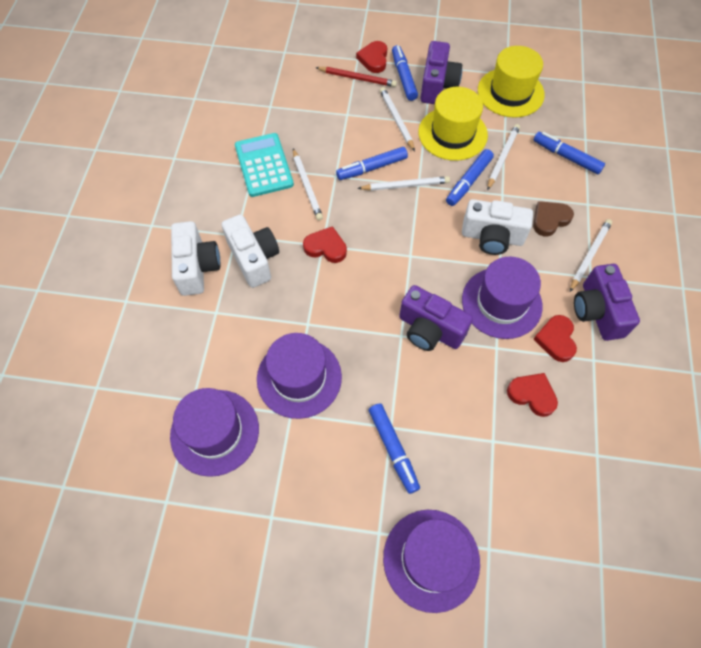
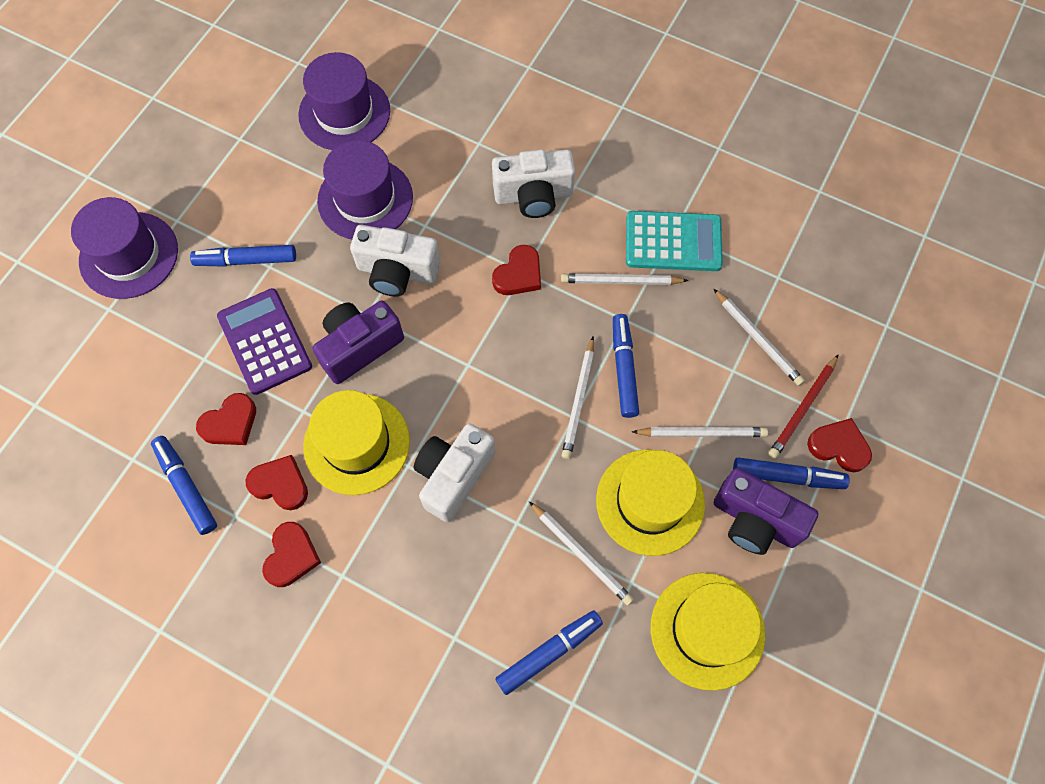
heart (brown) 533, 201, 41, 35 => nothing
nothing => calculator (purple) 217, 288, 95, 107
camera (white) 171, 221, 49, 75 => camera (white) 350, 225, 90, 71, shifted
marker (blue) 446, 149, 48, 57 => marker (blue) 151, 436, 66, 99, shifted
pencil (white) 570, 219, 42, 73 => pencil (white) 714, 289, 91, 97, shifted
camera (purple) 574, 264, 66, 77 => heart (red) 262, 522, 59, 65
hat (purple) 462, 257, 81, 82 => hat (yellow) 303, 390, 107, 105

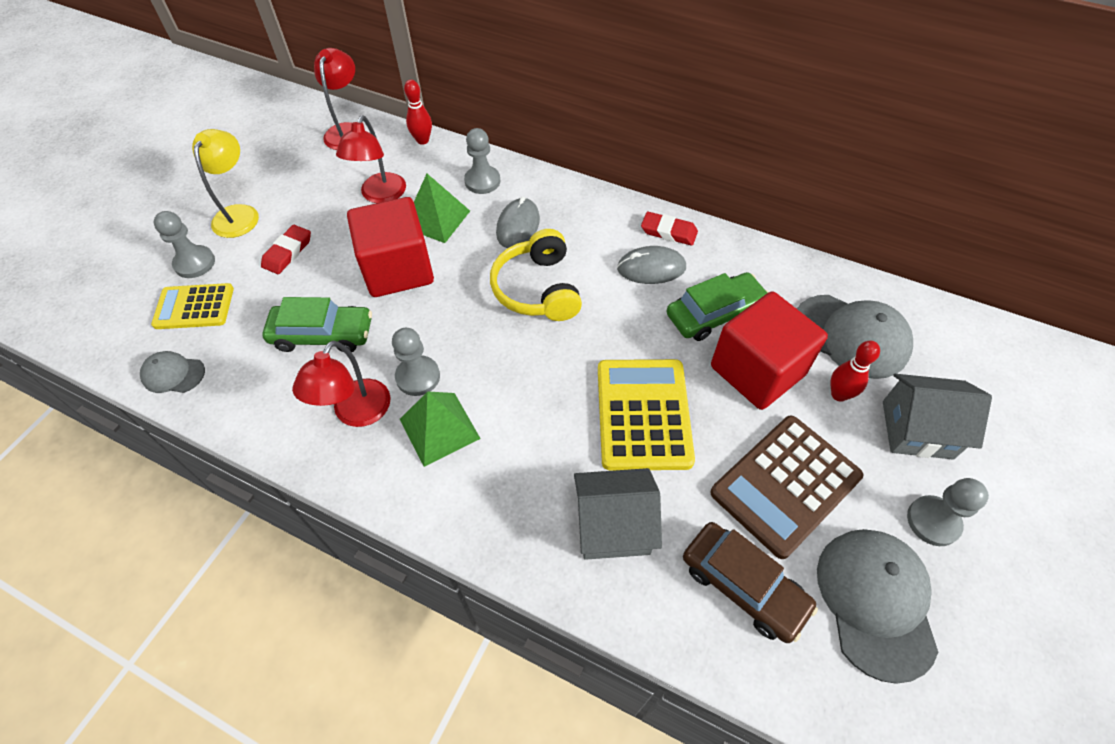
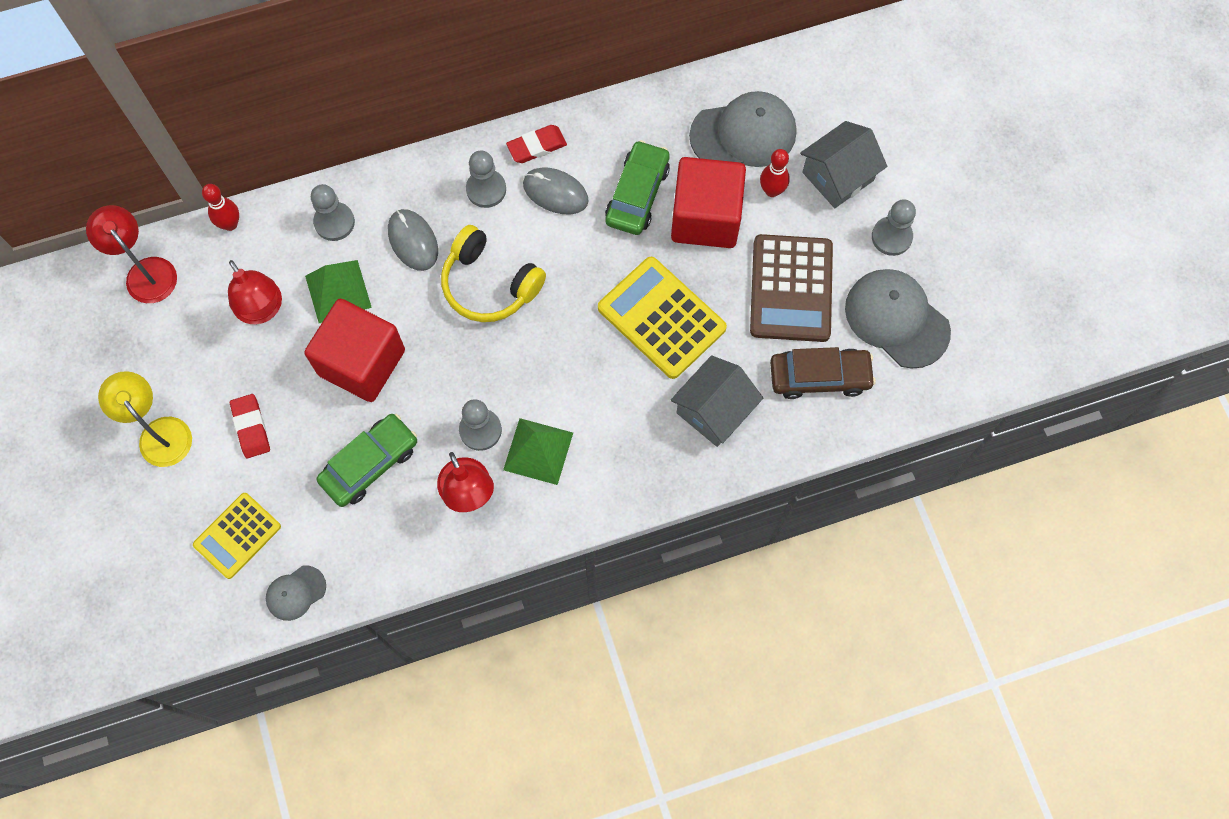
pawn (grey) 154, 211, 61, 67 => pawn (grey) 466, 150, 40, 58, shifted
mouse (grey) 617, 246, 69, 38 => mouse (grey) 523, 168, 66, 46, 75 degrees clockwise

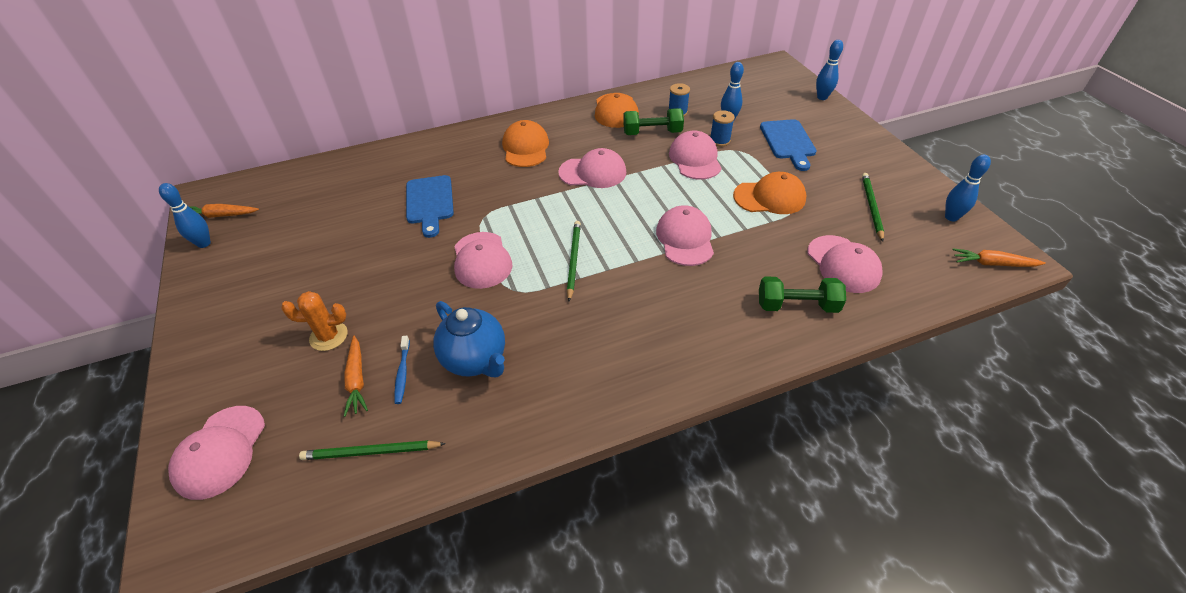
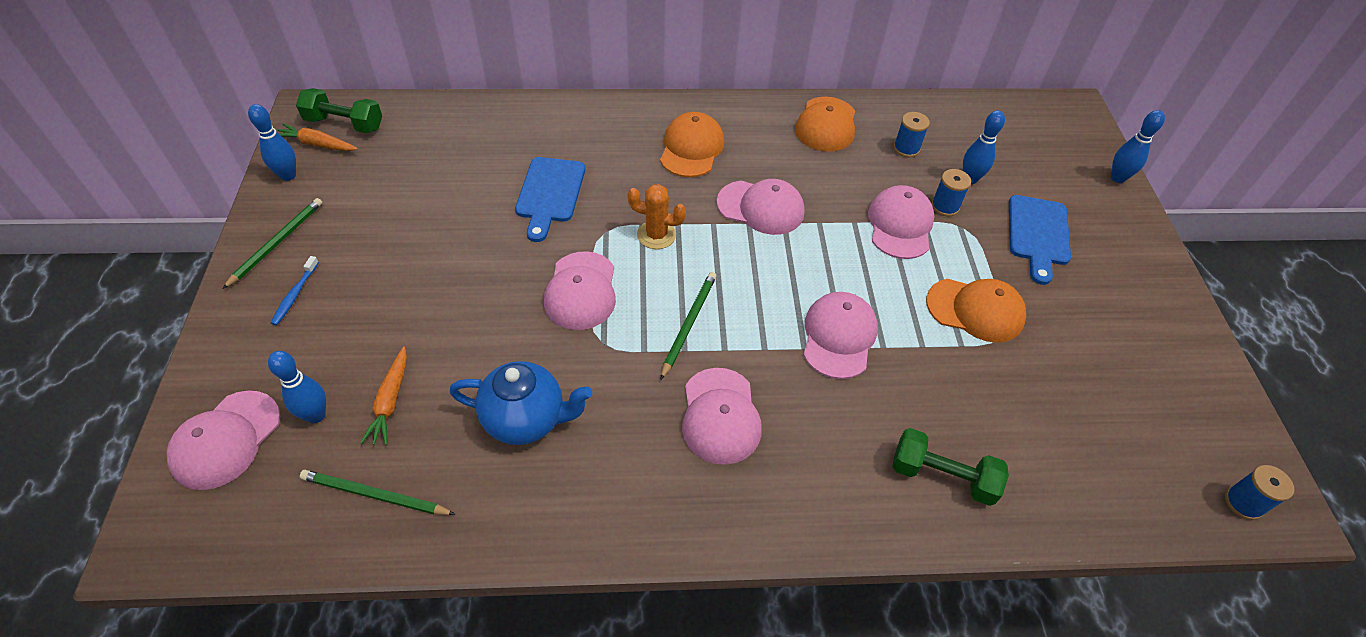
cactus (orange) 281, 291, 67, 60 => cactus (orange) 628, 184, 58, 65, shifted
toothbrush (blue) 394, 336, 16, 68 => toothbrush (blue) 271, 256, 48, 69, shifted
dumbbell (green) 623, 108, 61, 27 => dumbbell (green) 296, 88, 86, 45, shifted
cap (pink) 807, 235, 76, 58 => cap (pink) 682, 368, 80, 97, shifted
pencil (green) 862, 173, 22, 69 => pencil (green) 222, 198, 100, 91, shifted
bowling pin (blue) 945, 154, 46, 67 => bowling pin (blue) 268, 351, 58, 72, shifted
carrot (orange) 952, 248, 94, 19 => spool (blue) 1225, 465, 69, 55
teapot (blue) 433, 301, 72, 76 => teapot (blue) 450, 361, 142, 84, 60 degrees counterclockwise

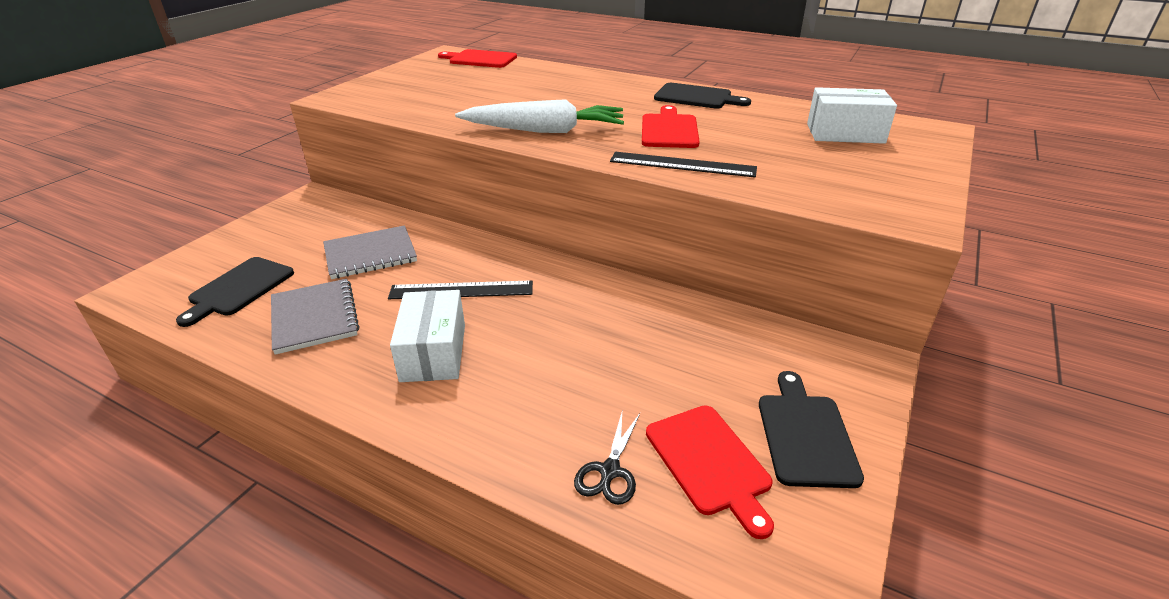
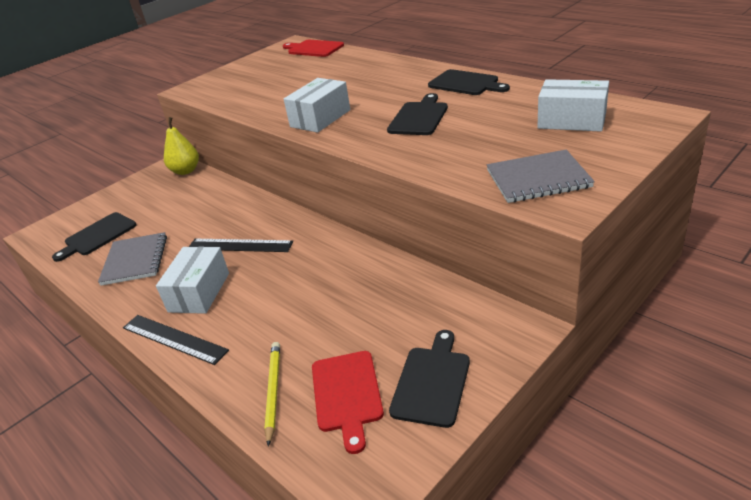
nothing => pear (yellow) 164, 117, 35, 58
notebook (grey) 323, 225, 94, 54 => notebook (grey) 487, 150, 108, 53, shifted
ruler (black) 610, 152, 147, 25 => ruler (black) 123, 315, 106, 50, shifted
carrot (white) 455, 99, 169, 34 => box (white) 284, 78, 66, 55
scissors (black) 574, 413, 66, 92 => pencil (yellow) 264, 342, 16, 105
cutting board (red) 642, 105, 58, 43 => cutting board (black) 387, 93, 61, 42

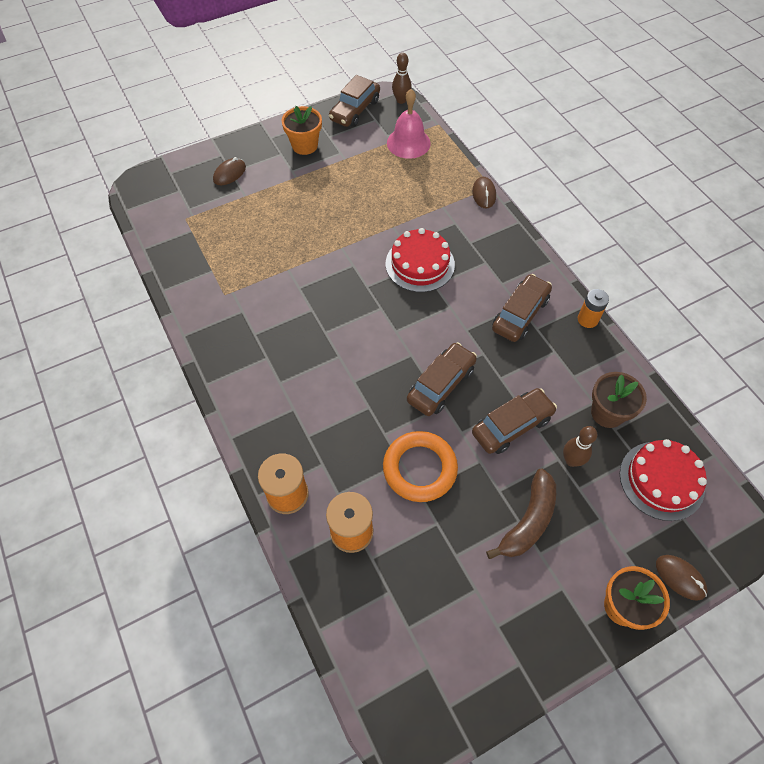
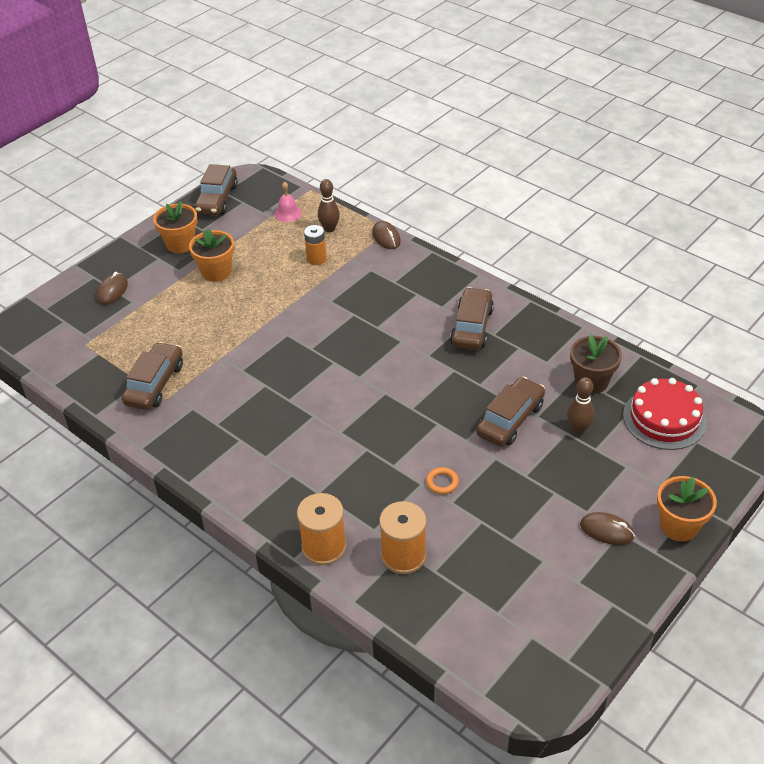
cake (red) 386, 228, 69, 64 => nothing
banana (brown) 486, 468, 70, 91 => nothing
nothing => flower pot (orange) 189, 228, 45, 54
bowling pin (brown) 392, 53, 20, 51 => bowling pin (brown) 318, 179, 22, 53, shifted
car (brown) 407, 342, 70, 74 => car (brown) 122, 342, 61, 68, shifted
battery (orange) 578, 289, 31, 39 => battery (orange) 304, 225, 23, 40, shifted
mouse (brown) 656, 555, 52, 46 => mouse (brown) 580, 512, 55, 33, shifted
ring (orange) 383, 431, 75, 71 => ring (orange) 426, 467, 33, 27, x0.42
bell (pink) 387, 89, 44, 70 => bell (pink) 275, 181, 27, 41, x0.58

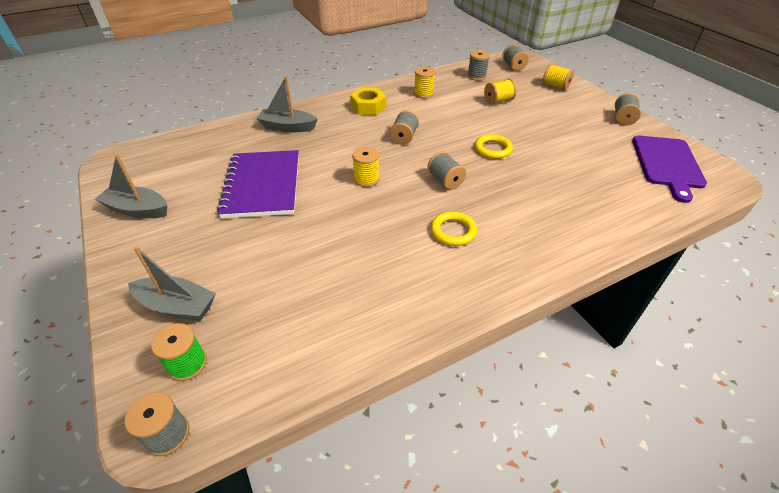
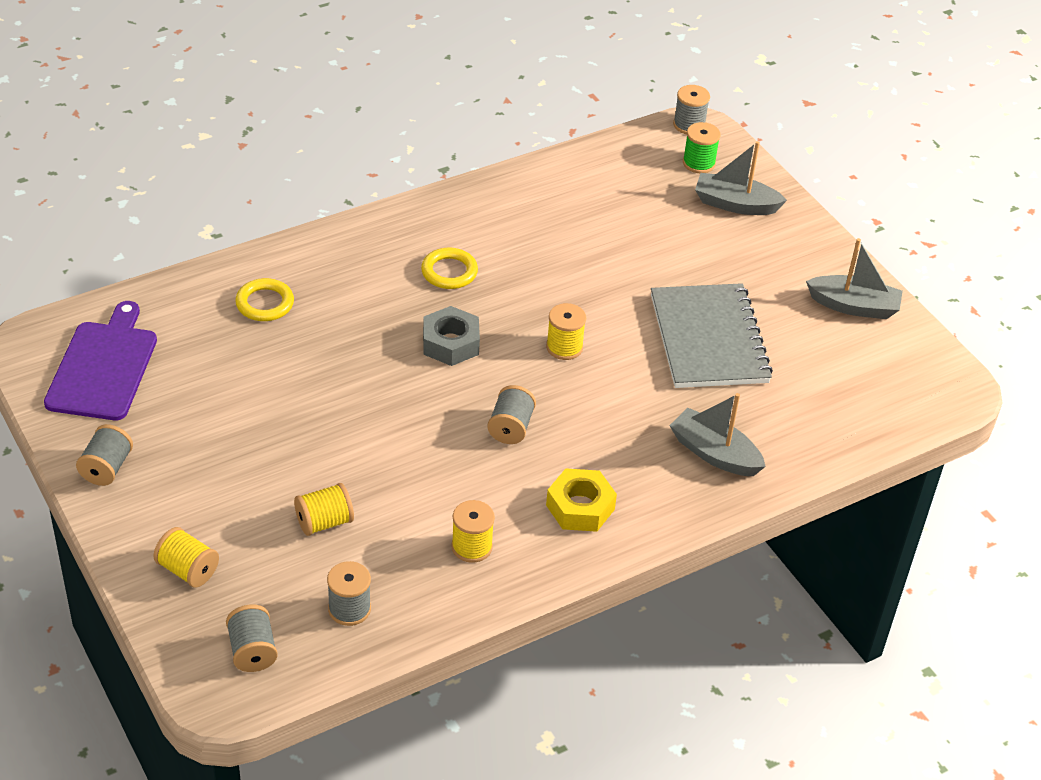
ring (yellow) 475, 134, 38, 25 => ring (yellow) 235, 278, 59, 43, shifted
spool (grey) 427, 151, 39, 39 => nut (grey) 423, 306, 57, 60
notebook (purple) 217, 150, 82, 68 => notebook (grey) 651, 283, 122, 105
boat (grey) 256, 76, 62, 56 => boat (grey) 669, 393, 97, 83, 150 degrees counterclockwise

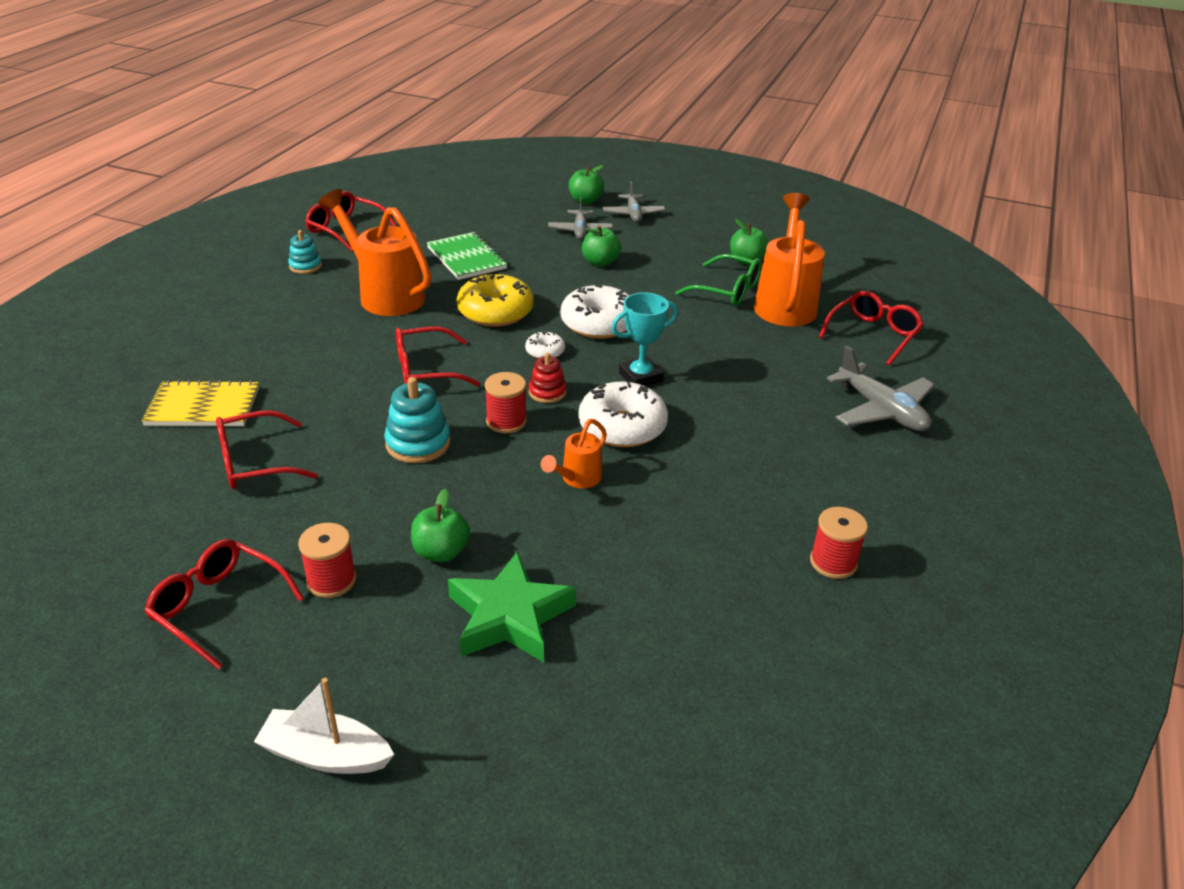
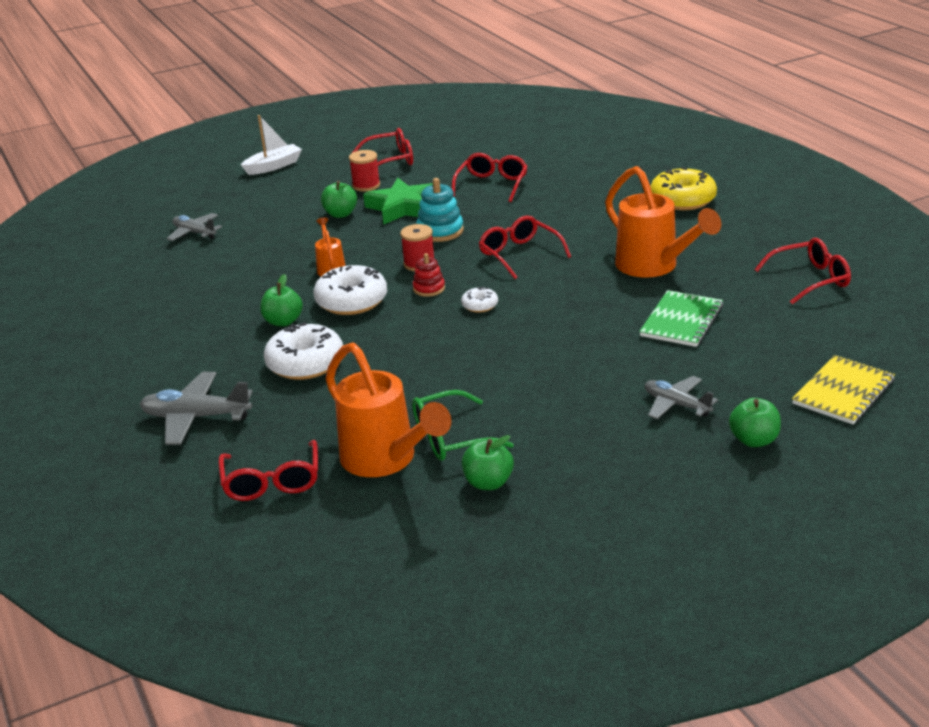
stacking toy (turquoise) 288, 230, 34, 44 => nothing
trophy (turquoise) 611, 292, 67, 94 => nothing
spool (red) 810, 507, 58, 72 => nothing
notebook (yellow) 141, 380, 118, 46 => notebook (yellow) 792, 355, 103, 69, shifted
star (green) 448, 551, 128, 111 => star (green) 363, 178, 70, 47, shifted
donut (yellow) 457, 274, 76, 53 => donut (yellow) 650, 167, 67, 44, shifted
donut (white) 561, 284, 68, 55 => donut (white) 264, 322, 79, 58, shifted
apple (green) 582, 226, 39, 41 => apple (green) 260, 274, 43, 52, shifted
plane (grey) 603, 182, 63, 40 => plane (grey) 167, 213, 55, 28, shifted
watering can (orange) 318, 189, 113, 127 => watering can (orange) 605, 166, 116, 112, 60 degrees clockwise
glasses (red) 396, 326, 85, 60 => glasses (red) 479, 216, 92, 63, 60 degrees counterclockwise
notebook (green) 427, 232, 80, 48 => notebook (green) 639, 290, 84, 57, 75 degrees counterclockwise

